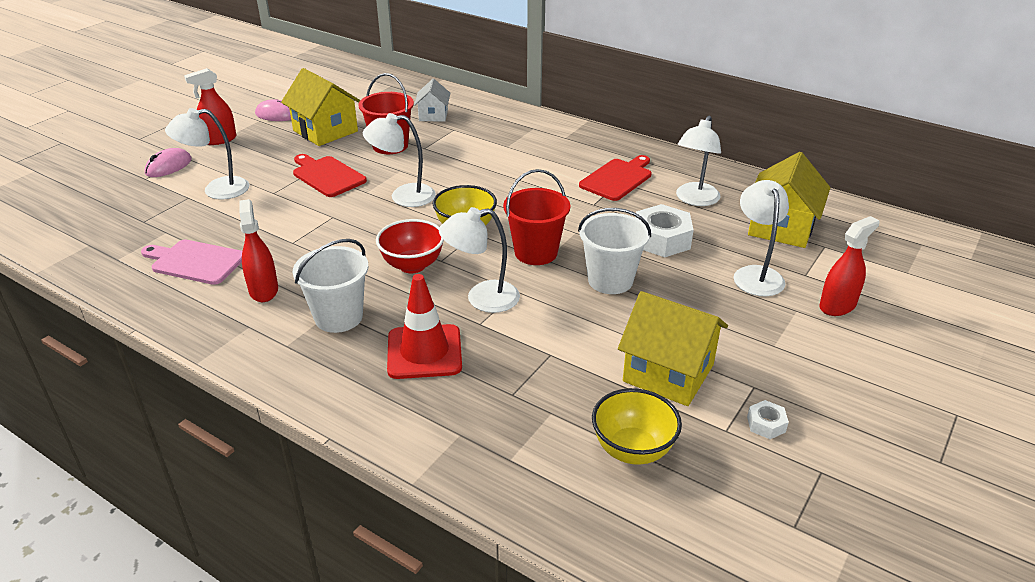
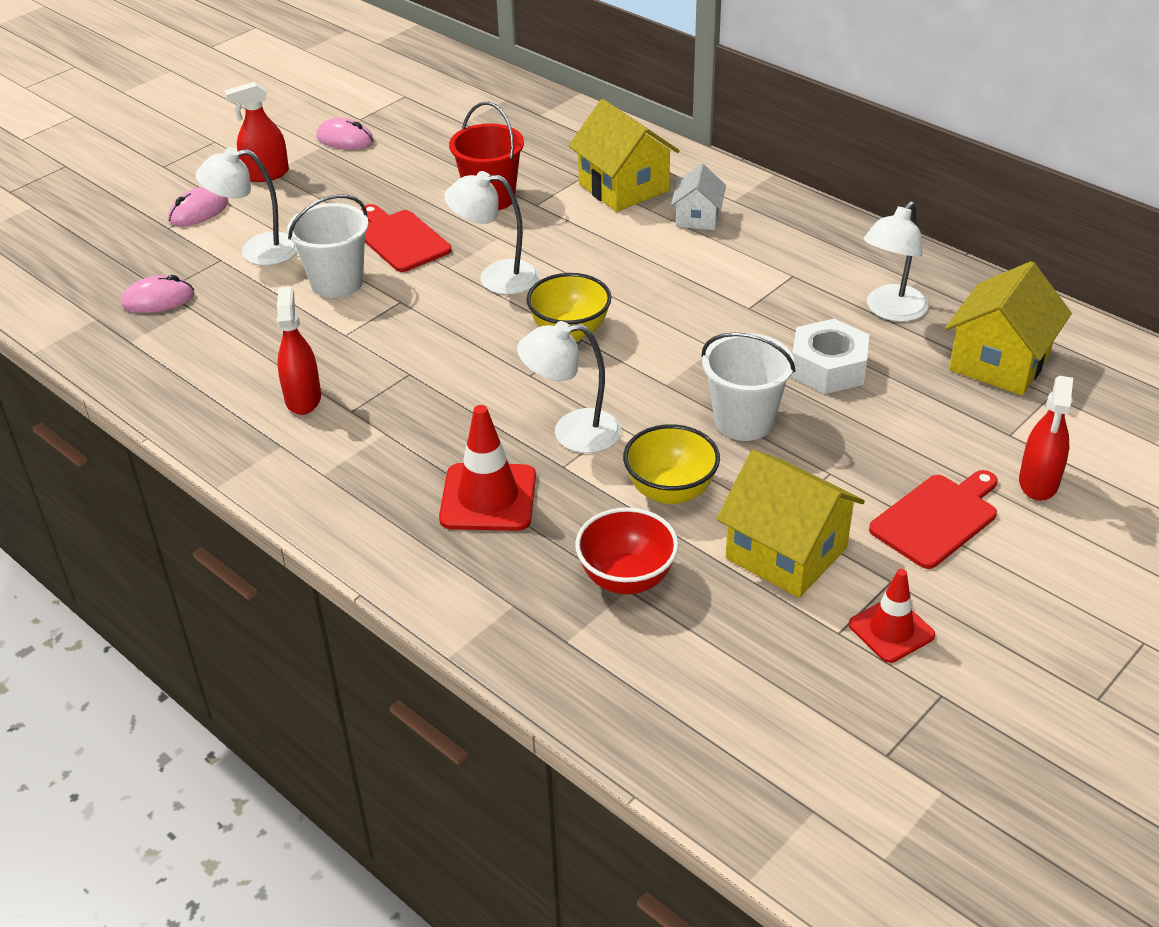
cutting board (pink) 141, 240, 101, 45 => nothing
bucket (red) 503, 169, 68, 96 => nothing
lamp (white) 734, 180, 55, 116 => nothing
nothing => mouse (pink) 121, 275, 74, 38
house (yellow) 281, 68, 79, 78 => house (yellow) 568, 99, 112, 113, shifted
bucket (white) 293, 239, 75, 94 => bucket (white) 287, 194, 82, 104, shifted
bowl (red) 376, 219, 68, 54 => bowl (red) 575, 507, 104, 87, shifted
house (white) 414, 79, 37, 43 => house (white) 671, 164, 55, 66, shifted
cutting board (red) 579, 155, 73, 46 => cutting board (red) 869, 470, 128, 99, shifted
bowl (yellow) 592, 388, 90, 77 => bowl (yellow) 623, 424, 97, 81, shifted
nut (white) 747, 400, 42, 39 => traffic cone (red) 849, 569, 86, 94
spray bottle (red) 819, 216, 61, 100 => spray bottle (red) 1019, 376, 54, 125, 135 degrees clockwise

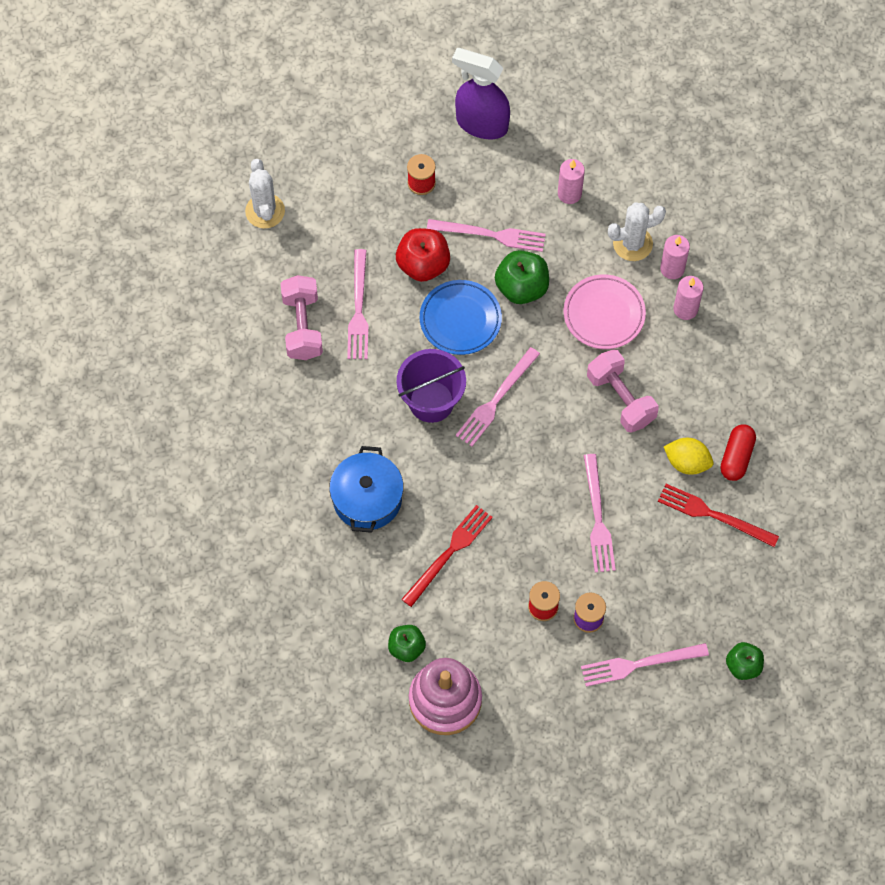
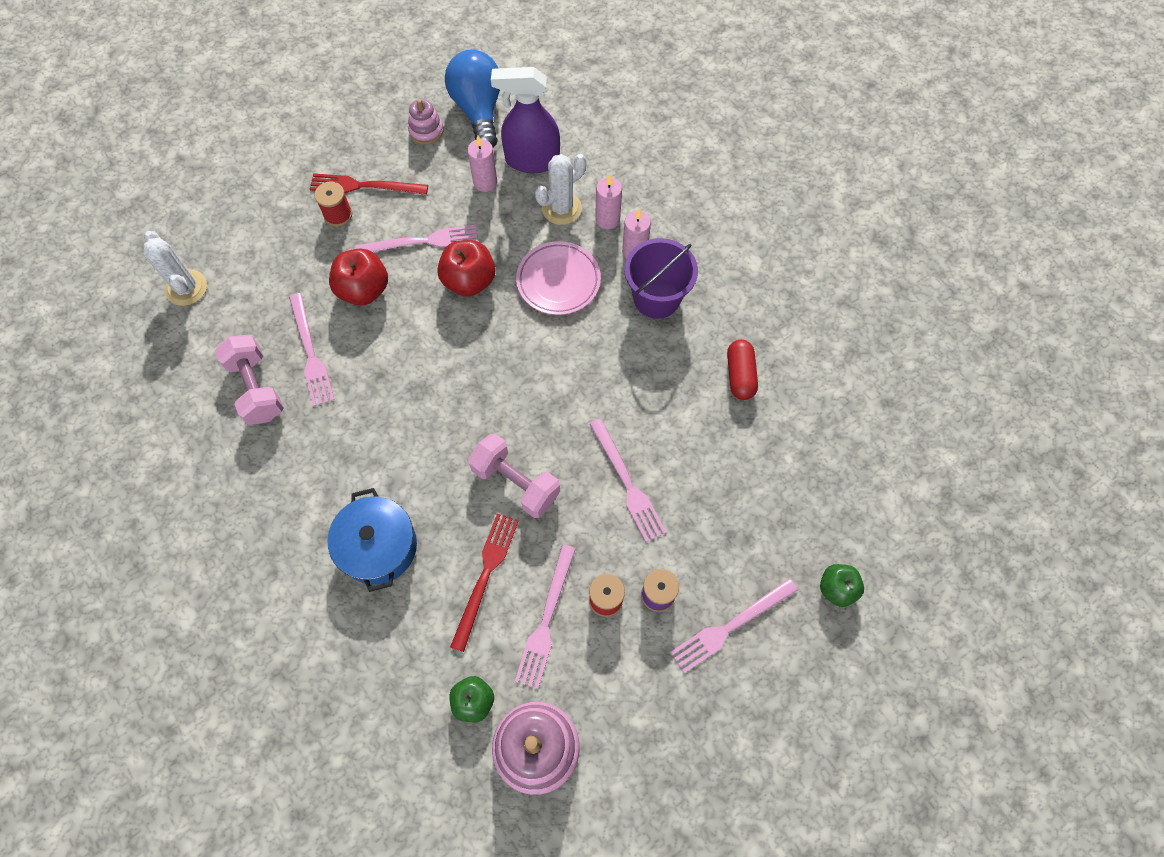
plate (blue) 420, 280, 82, 75 => nothing
lemon (yellow) 664, 438, 49, 37 => nothing
nothing => stacking toy (pink) 408, 99, 36, 45
nothing => light bulb (blue) 445, 50, 55, 97
bucket (purple) 397, 349, 69, 74 => bucket (purple) 624, 238, 74, 81, shifted
spray bottle (purple) 452, 48, 58, 91 => spray bottle (purple) 491, 67, 69, 106, shifted
fork (pink) 456, 347, 84, 100 => fork (pink) 515, 545, 61, 144, shifted
dumbbell (pink) 587, 349, 72, 84 => dumbbell (pink) 468, 433, 92, 85, shifted
fork (red) 658, 484, 121, 63 => fork (red) 310, 173, 118, 22, shifted
apple (green) 495, 250, 54, 54 => apple (red) 437, 240, 59, 57

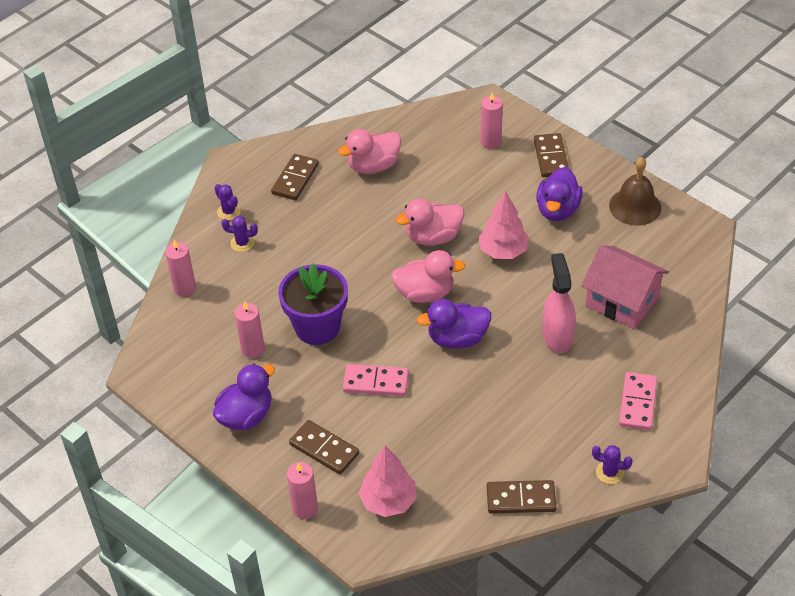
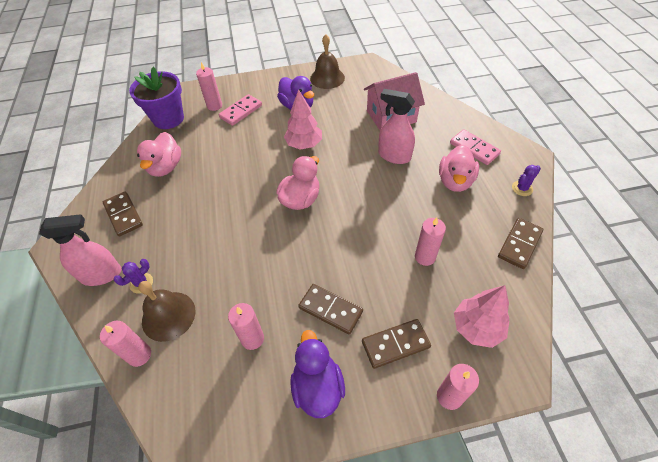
duck (purple) 417, 299, 74, 50 => nothing
nothing => bell (brown) 138, 281, 58, 61
nothing => candle (pink) 415, 217, 31, 49
flower pot (purple) 278, 264, 70, 81 => flower pot (purple) 129, 67, 55, 62, shifted
domino (pink) 343, 364, 66, 32 => domino (pink) 219, 94, 43, 32, shifted
duck (pink) 396, 199, 68, 47 => duck (pink) 439, 145, 40, 47, shifted
domino (brown) 534, 133, 35, 44 => domino (brown) 298, 284, 65, 51, shifted
cactus (purple) 215, 184, 26, 36 => spray bottle (pink) 39, 214, 82, 72

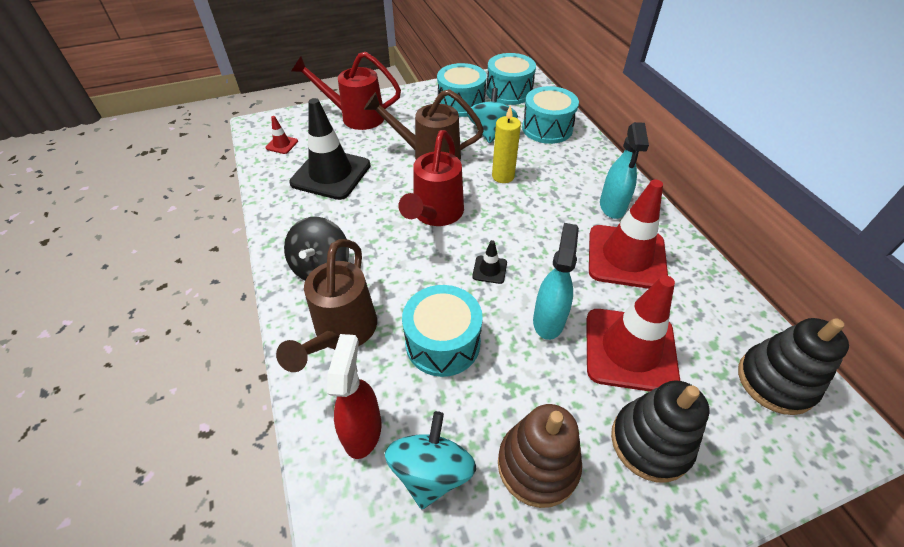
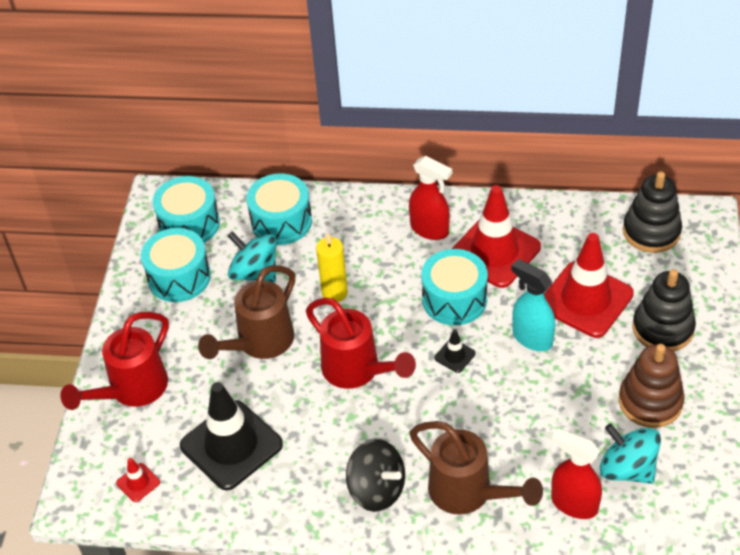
drum (turquoise) 402, 285, 81, 92 => drum (turquoise) 421, 249, 67, 76, shifted
spray bottle (turquoise) 600, 122, 49, 97 => spray bottle (red) 409, 156, 43, 84

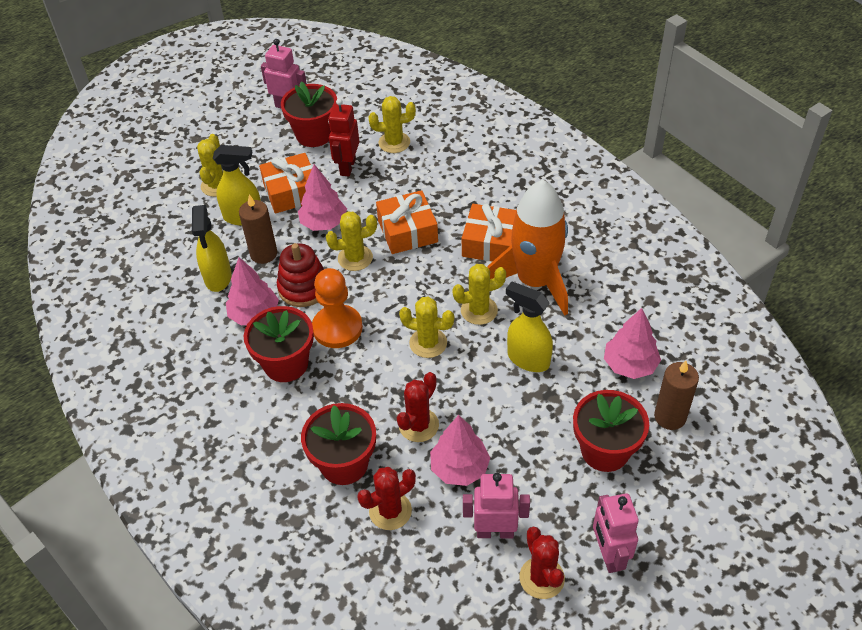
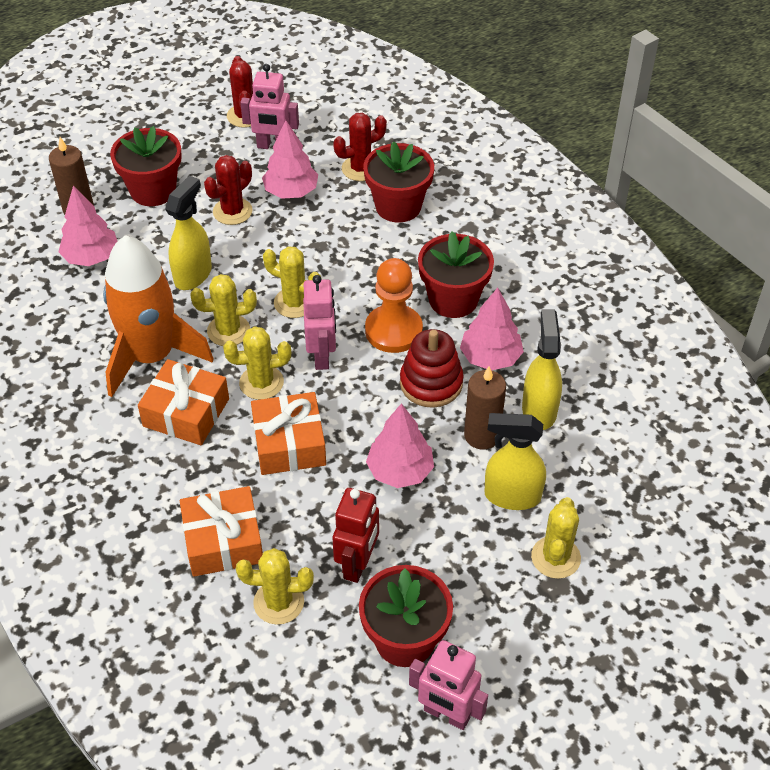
gift (orange) 259, 153, 53, 60 => gift (orange) 180, 486, 83, 91, shifted
cactus (yellow) 326, 211, 51, 60 => cactus (yellow) 223, 326, 68, 74, shifted
cactus (red) 397, 372, 42, 70 => cactus (red) 204, 155, 49, 70, shifted
robot (pink) 593, 493, 46, 80 => robot (pink) 303, 275, 33, 95, shifted
spray bottle (yellow) 506, 282, 47, 90 => spray bottle (yellow) 165, 176, 47, 114, 105 degrees counterclockwise

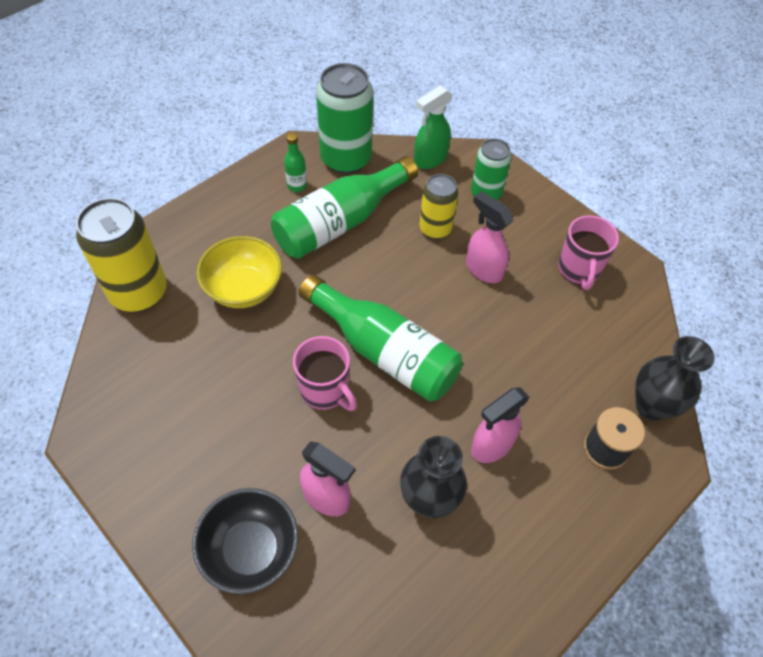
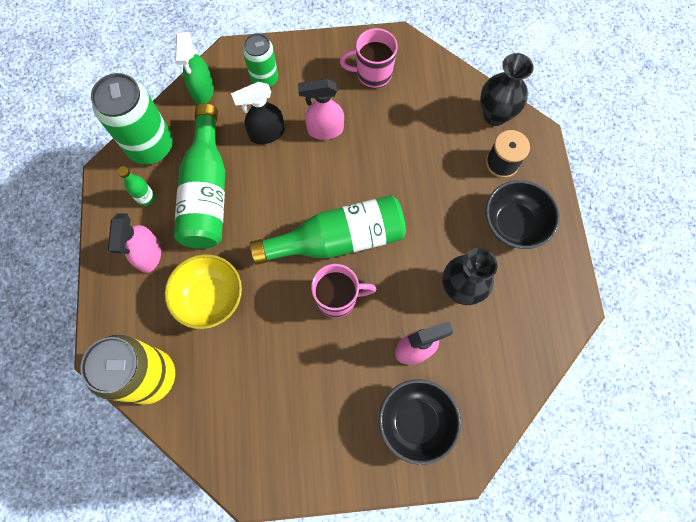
nothing => bowl (black) 485, 180, 75, 69
spray bottle (pink) 471, 388, 59, 75 => spray bottle (pink) 108, 213, 53, 60, shifted
can (yellow) 419, 174, 39, 65 => spray bottle (black) 231, 82, 54, 62
mug (pink) 558, 215, 61, 75 => mug (pink) 340, 28, 58, 60, 135 degrees clockwise

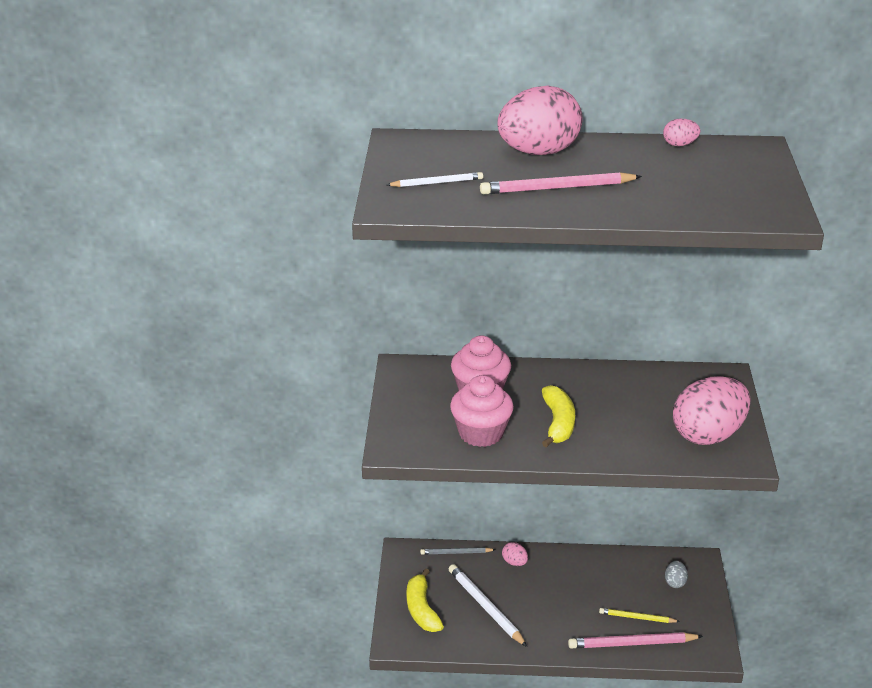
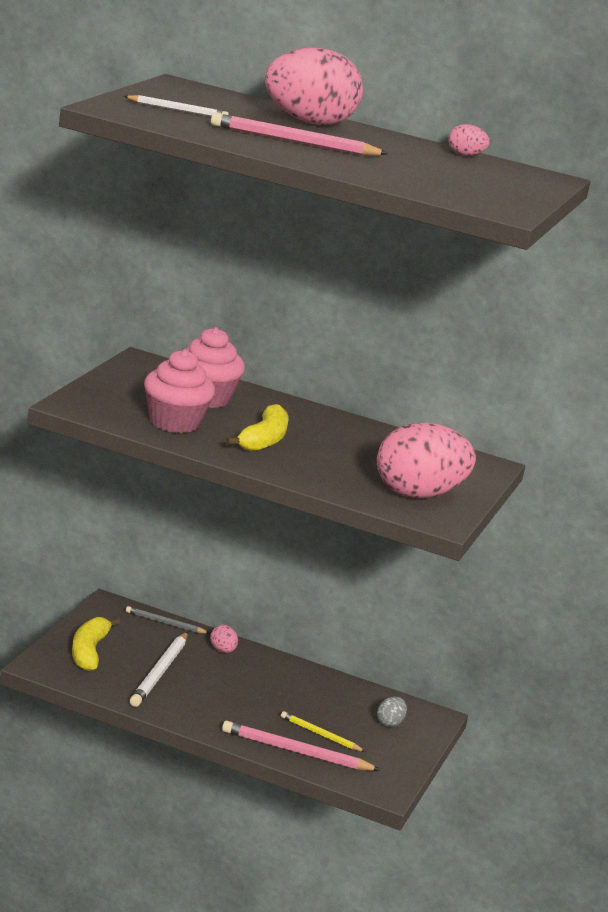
pencil (white) 449, 564, 78, 83 => pencil (white) 130, 632, 58, 75, 150 degrees counterclockwise

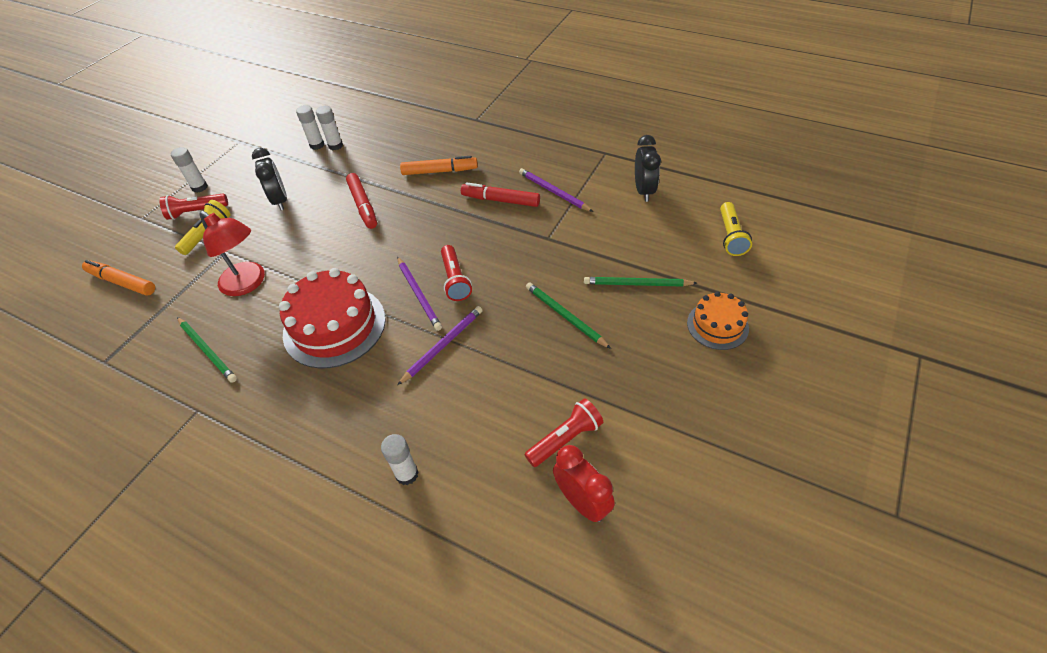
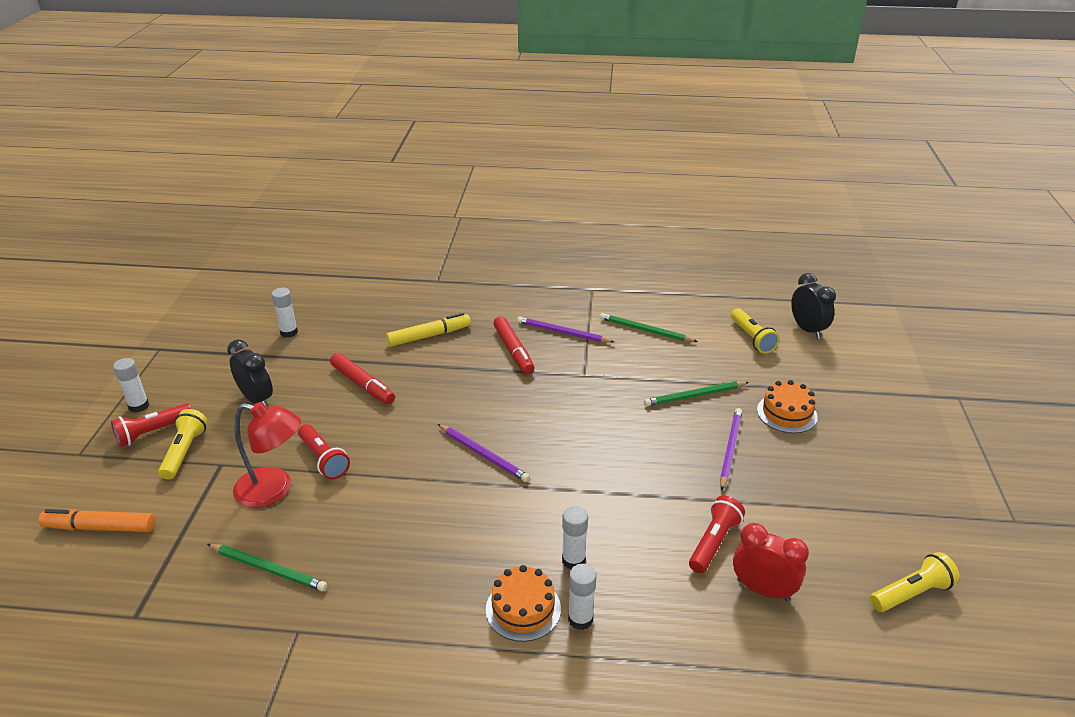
cake (red) 279, 268, 106, 101 => nothing
nothing => cake (orange) 486, 565, 75, 77
nothing => flashlight (yellow) 870, 552, 90, 60
glue stick (white) 296, 105, 28, 45 => glue stick (white) 562, 506, 26, 63, shifted
pencil (purple) 398, 306, 85, 79 => pencil (purple) 720, 408, 22, 83, shifted
flashlight (red) 441, 245, 31, 56 => flashlight (red) 298, 424, 52, 55, shifted
pencil (green) 526, 282, 85, 67 => pencil (green) 600, 313, 98, 29, shifted
clock (black) 635, 135, 26, 67 => clock (black) 791, 273, 45, 66, shifted
marker (orange) 400, 156, 78, 19 => marker (yellow) 386, 313, 85, 33
marker (red) 461, 182, 79, 25 => marker (red) 493, 316, 41, 58, 105 degrees counterclockwise

